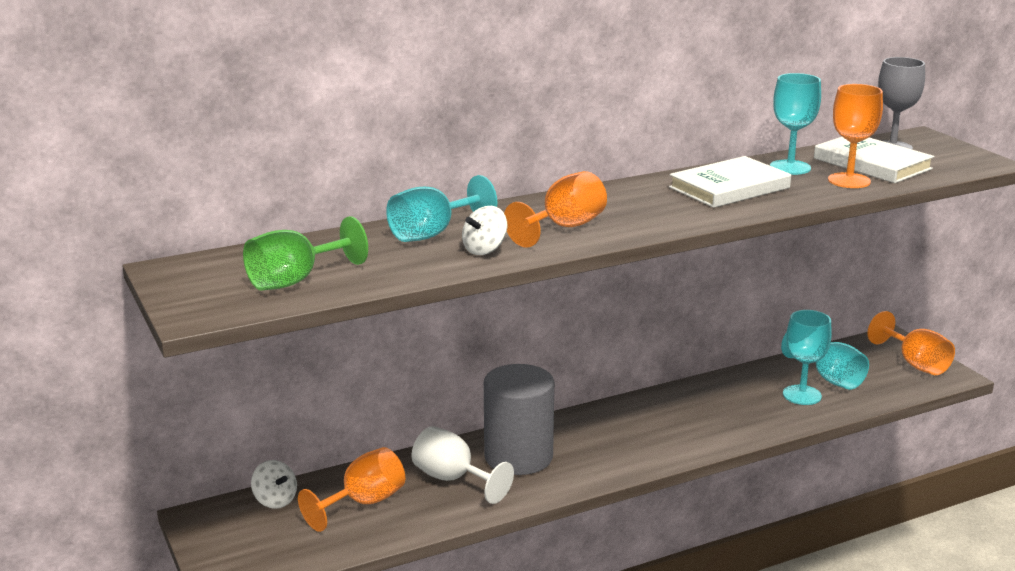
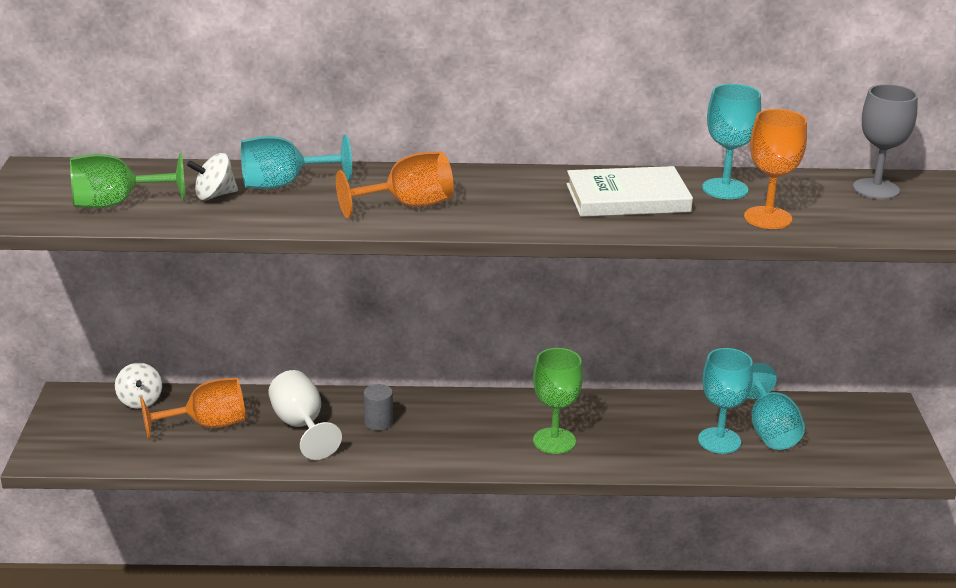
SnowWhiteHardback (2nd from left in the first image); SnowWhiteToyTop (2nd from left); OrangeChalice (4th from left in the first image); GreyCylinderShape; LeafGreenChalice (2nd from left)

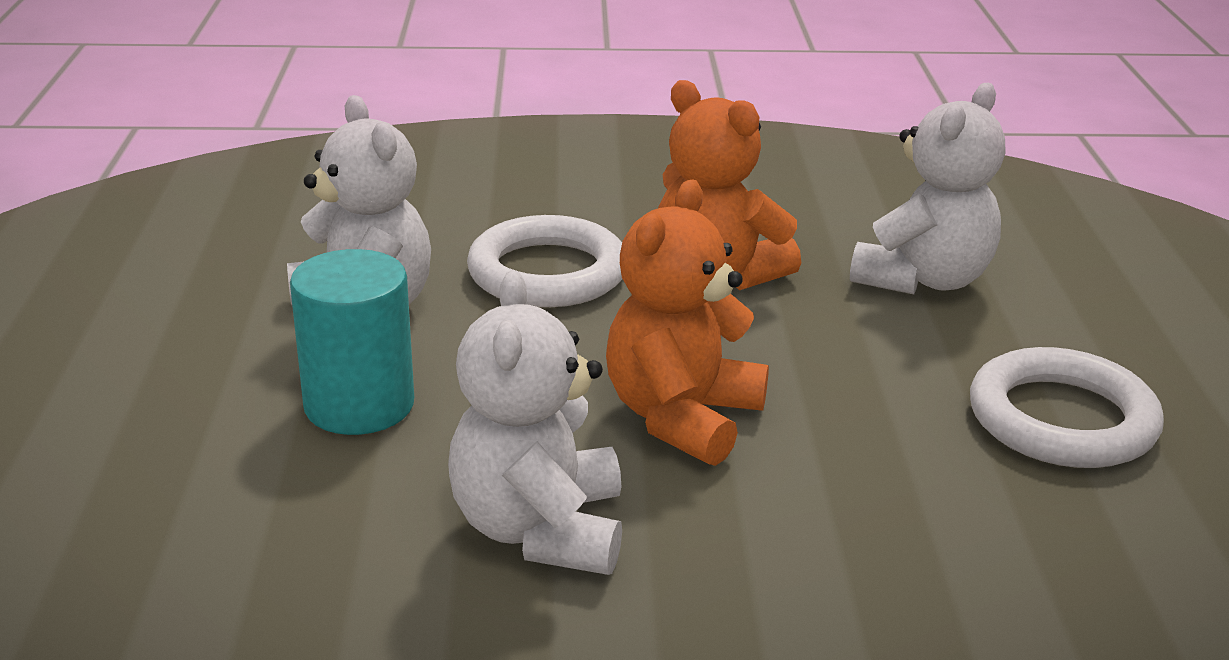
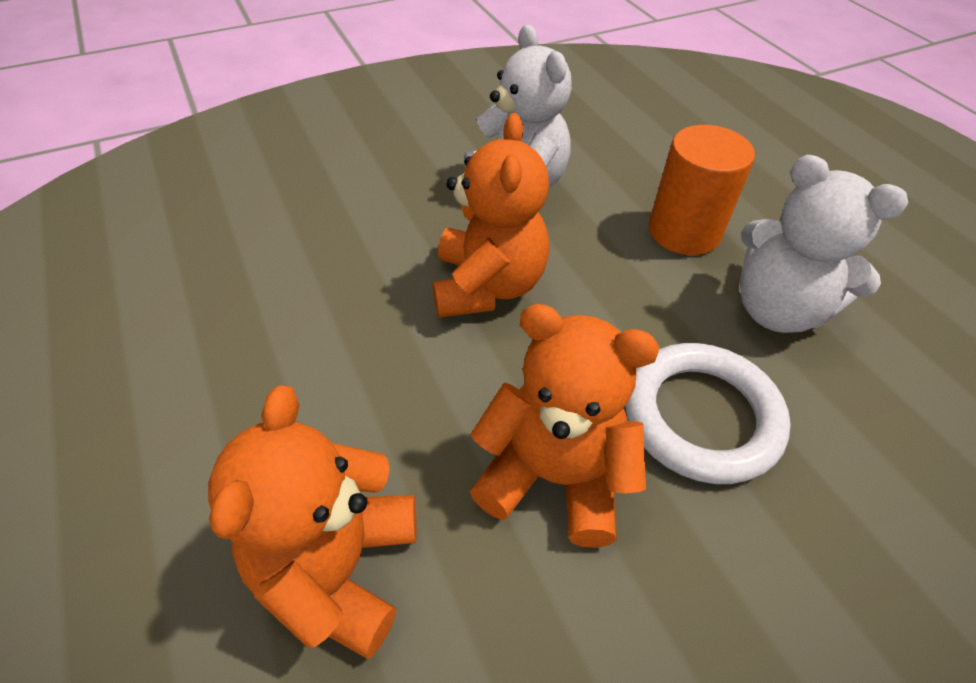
OrangeTeddy (1st from left); OrangeCylinderShape; SnowWhiteHoop (2nd from left in the first image)

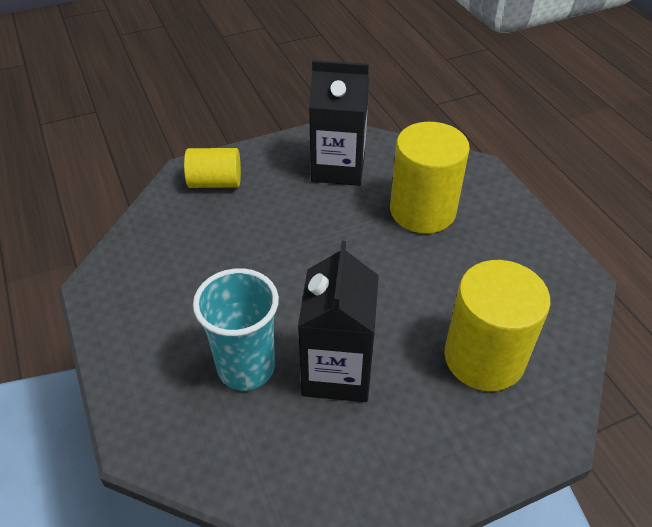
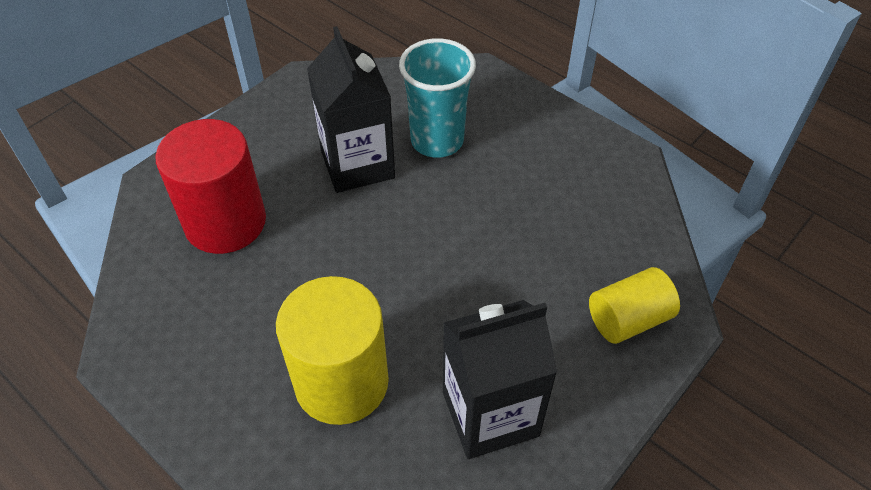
CrimsonCylinderShape

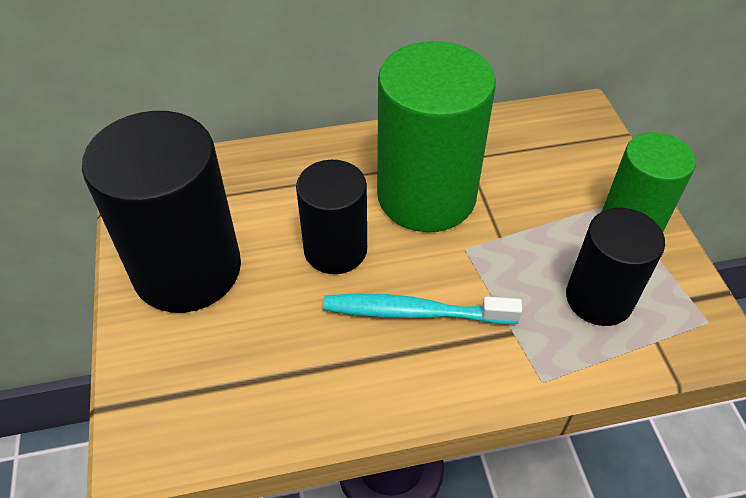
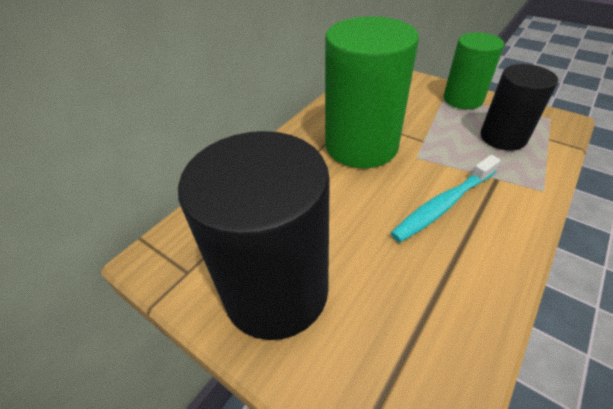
JetBlackCylinderShape (2nd from left in the first image)

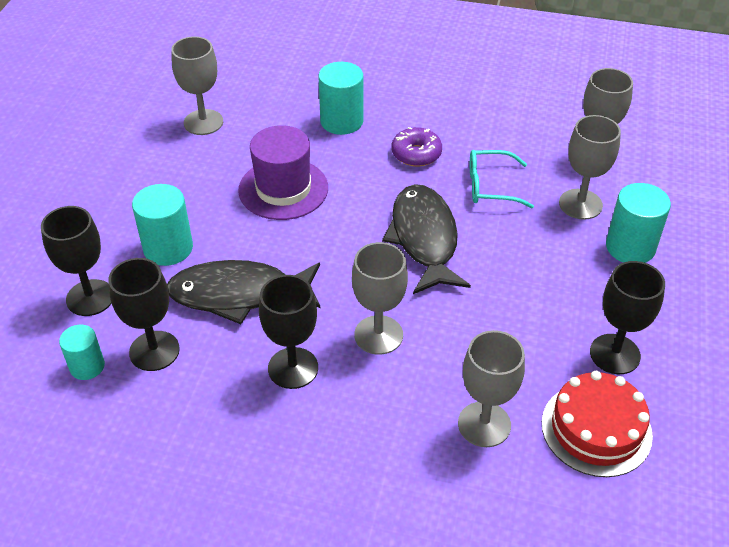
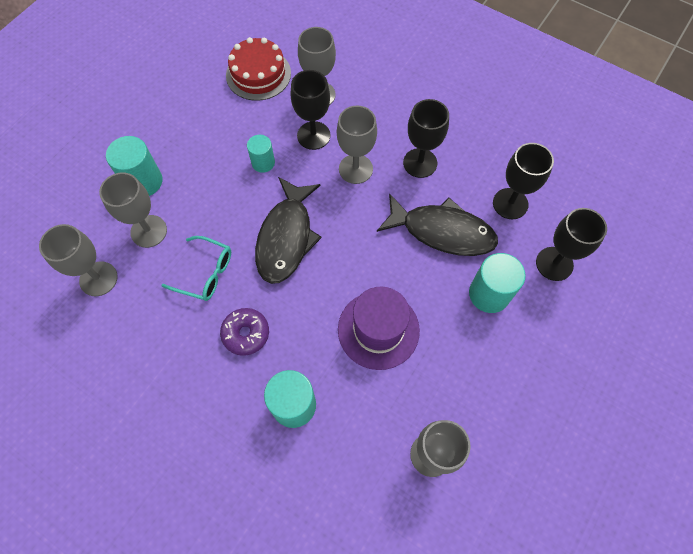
JetBlackChalice (1st from left); AquaCylinderShape (2nd from left)

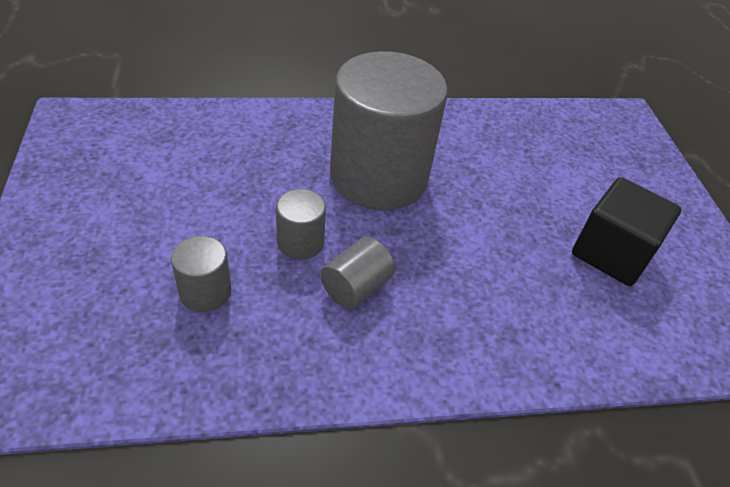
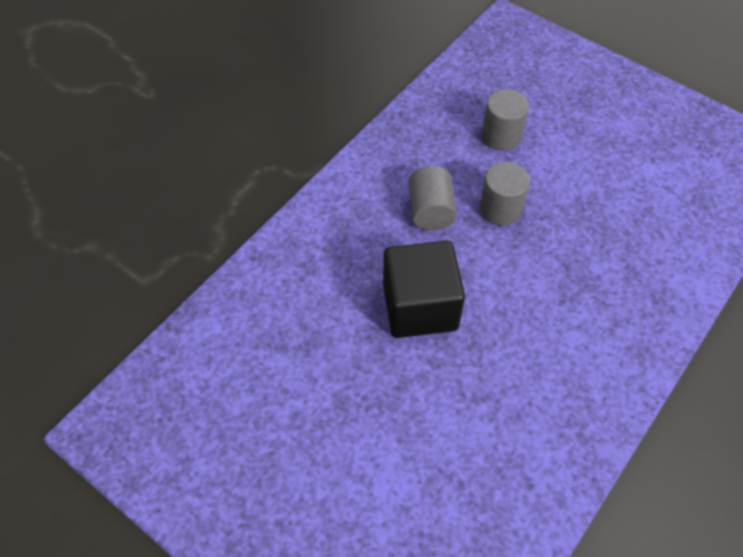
GreyCylinderShape (4th from left in the first image); JetBlackCube

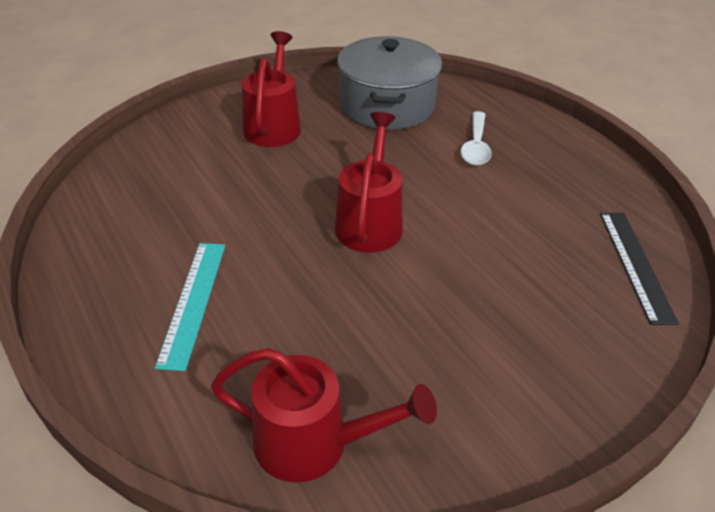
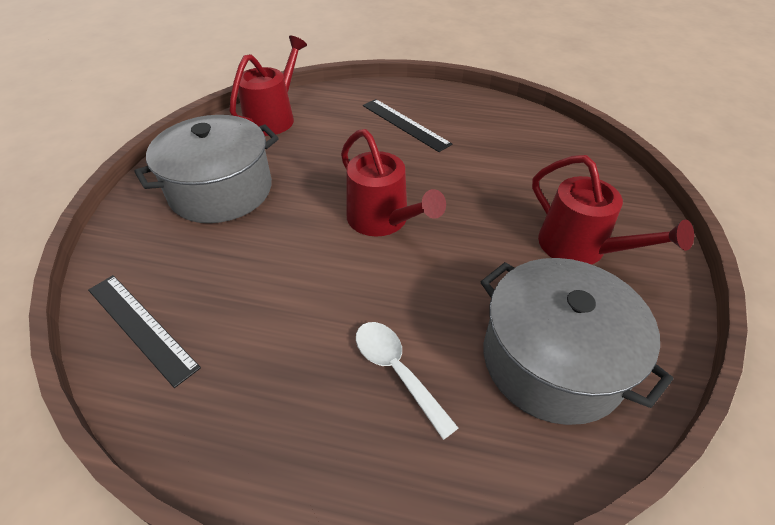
JetBlackStraightedge (2nd from left); CrimsonSprinklingCan (1st from left); GreyCookingPot (1st from left)

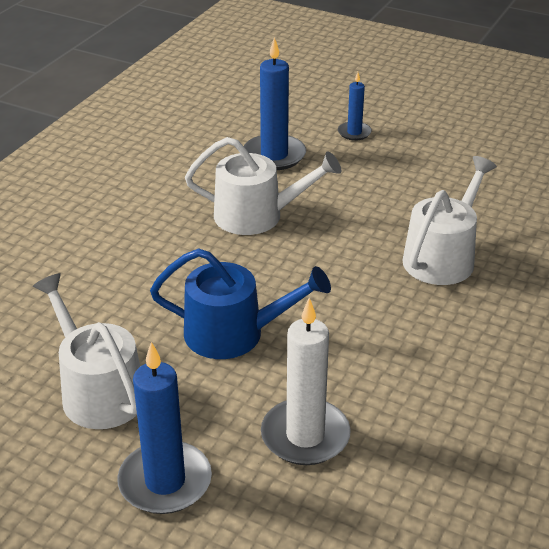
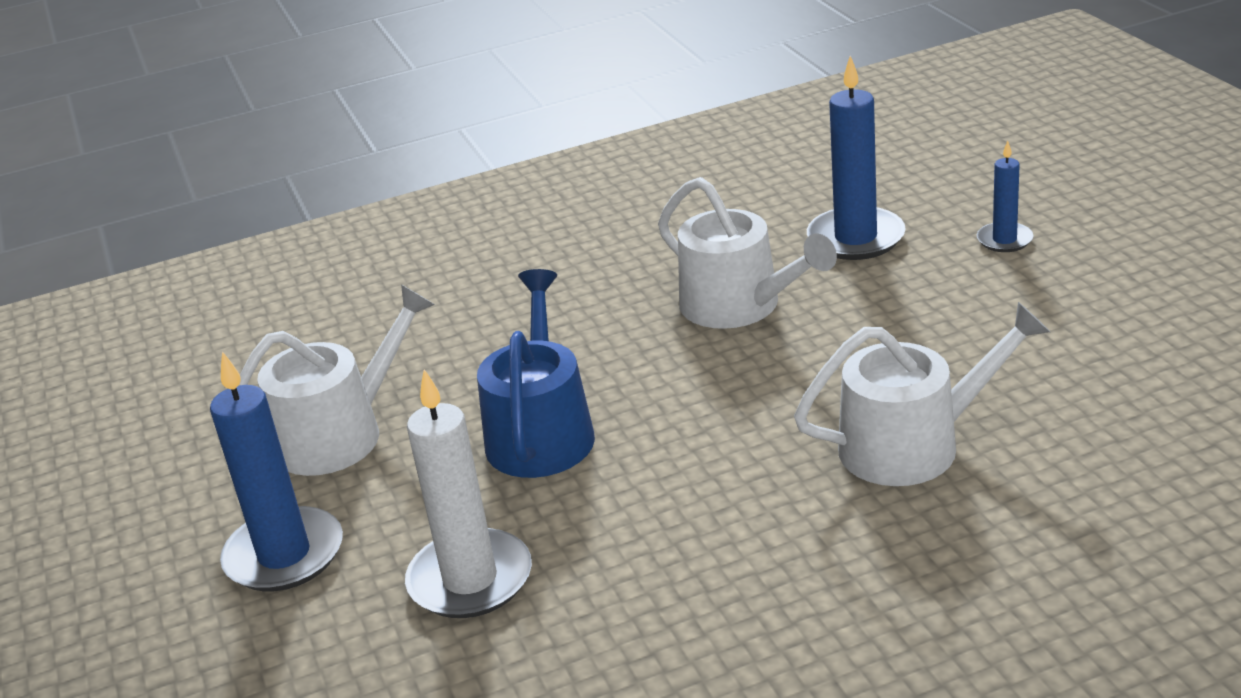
CobaltSprinklingCan; SnowWhiteSprinklingCan (1st from left)

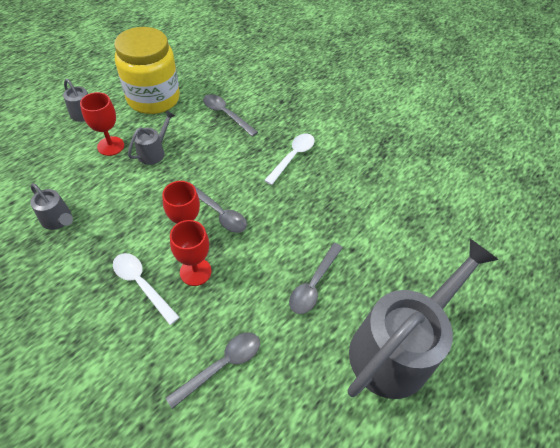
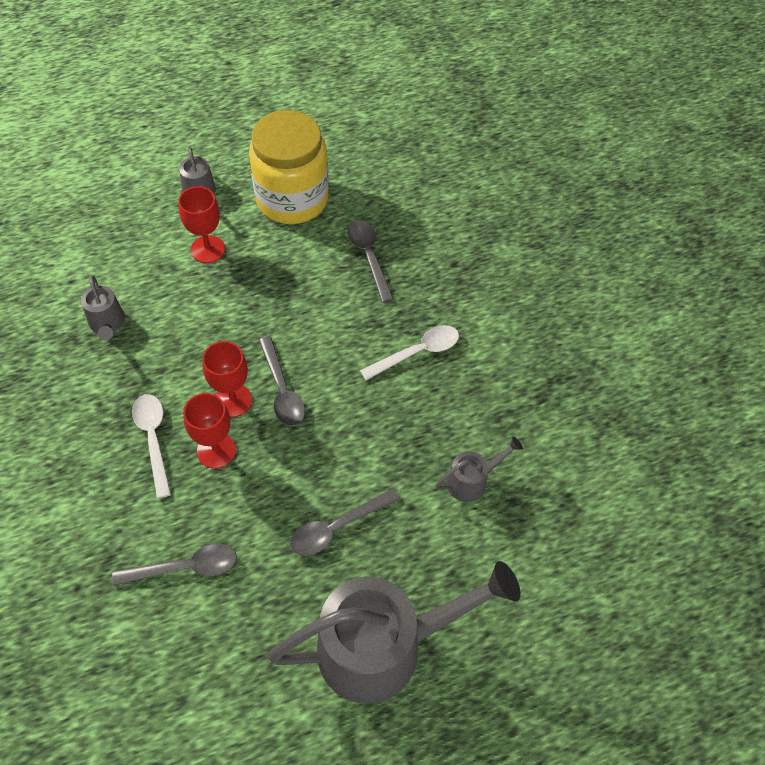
GreySprinklingCan (4th from left)

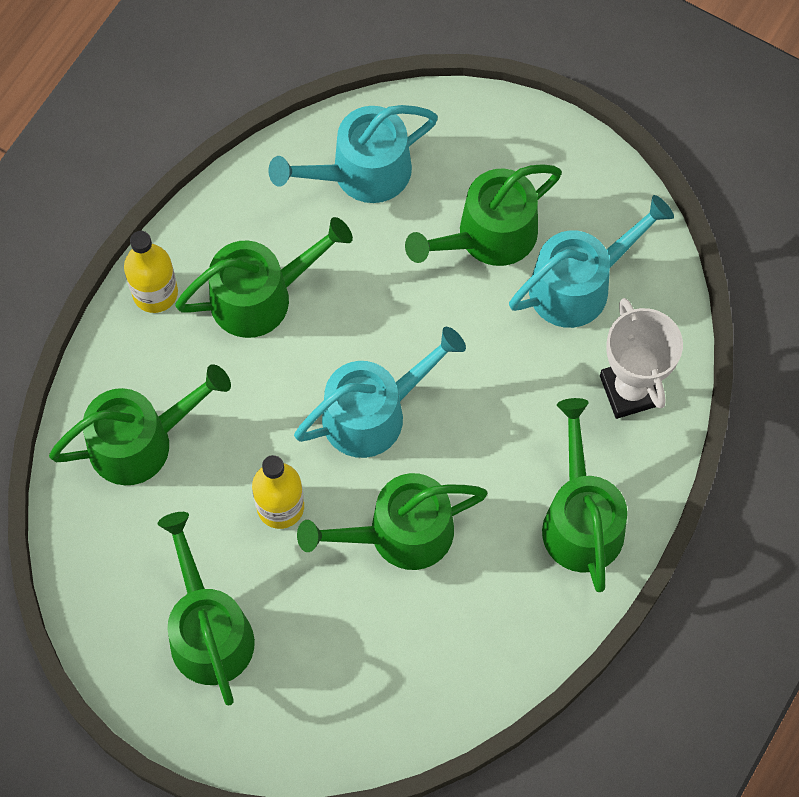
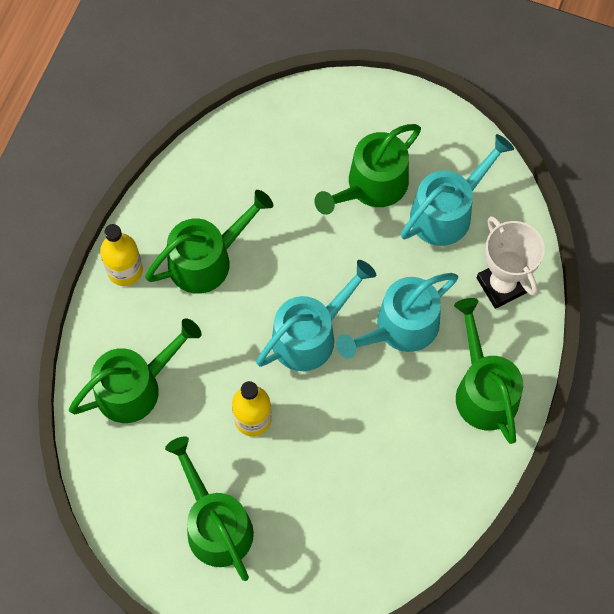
AquaSprinklingCan (2nd from left); LeafGreenSprinklingCan (4th from left in the first image)

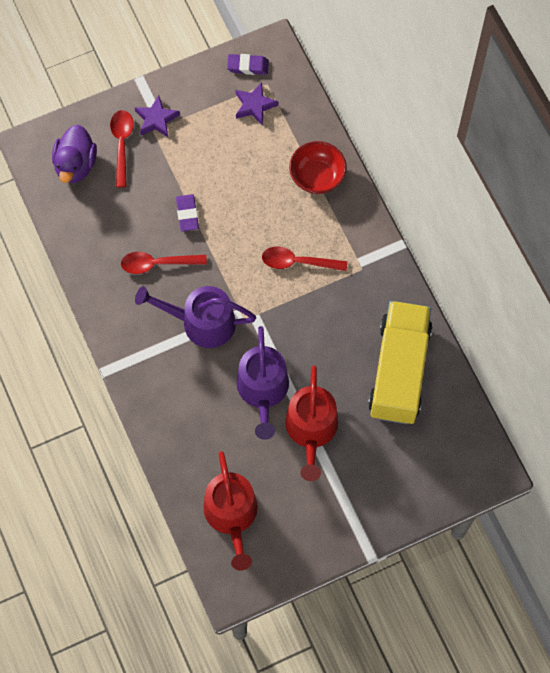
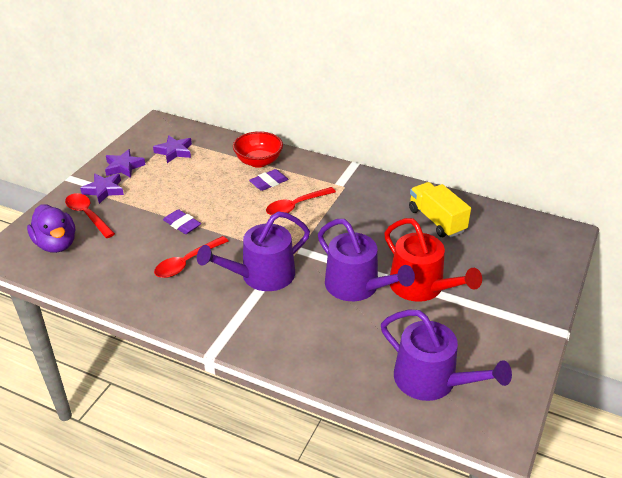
RoyalPurplePencilEraser (2nd from left); BrightYellowToyTruck; RoyalPurpleSprinklingCan (3rd from left); RoyalPurpleStar (2nd from left)

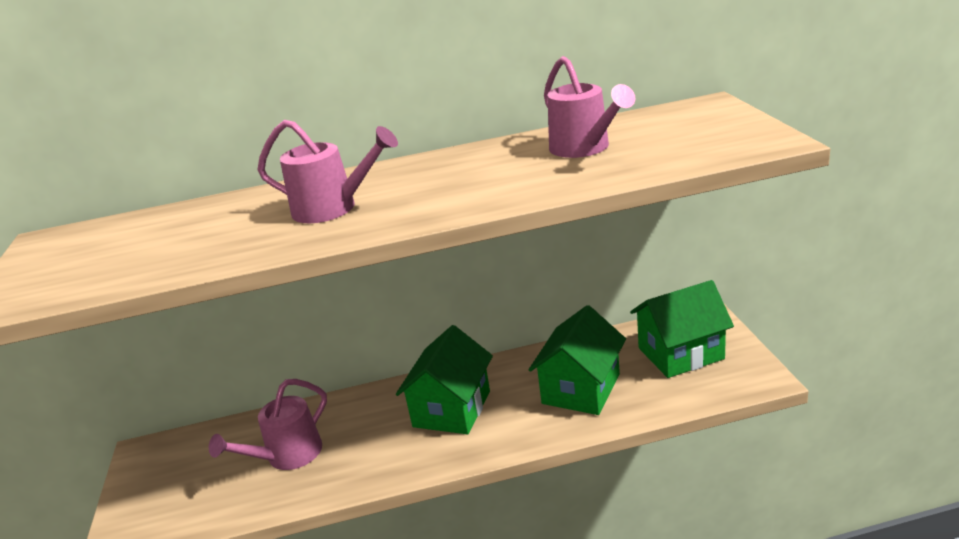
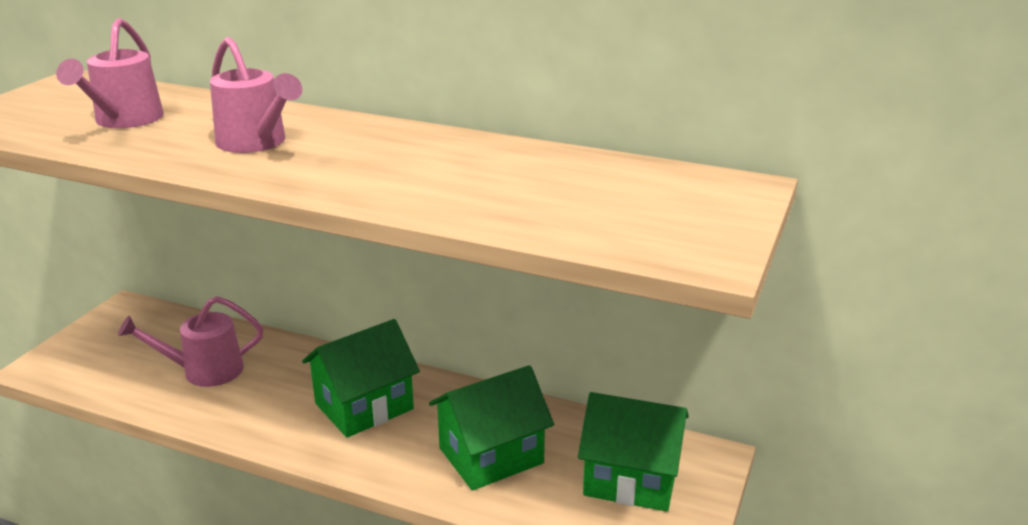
RosePinkSprinklingCan (1st from left)

